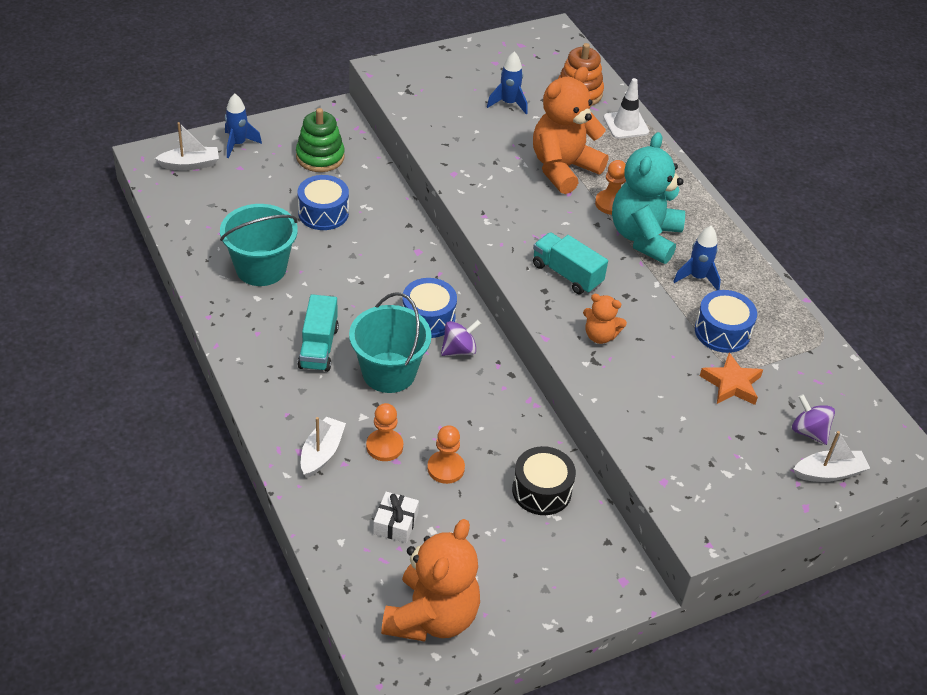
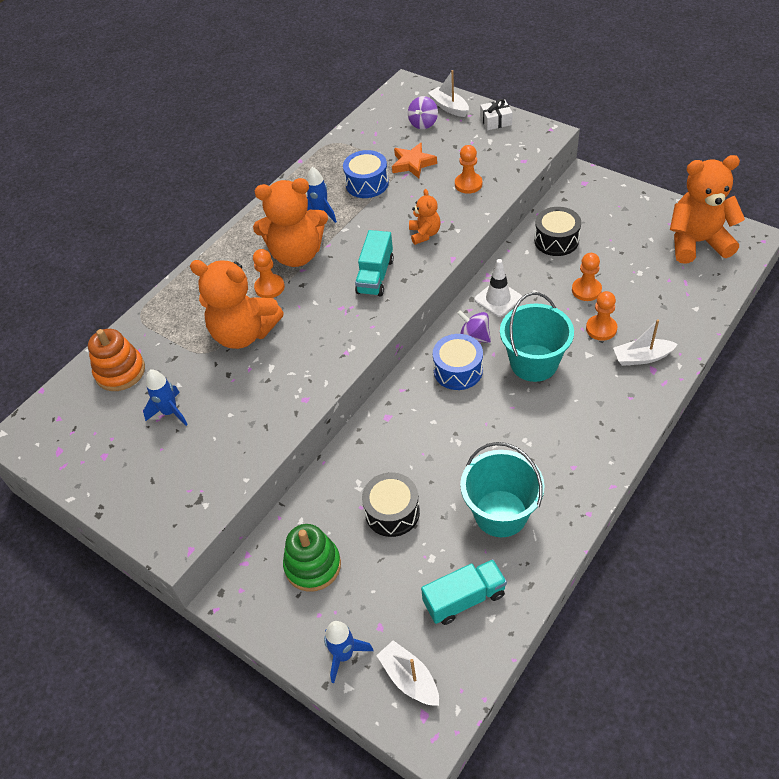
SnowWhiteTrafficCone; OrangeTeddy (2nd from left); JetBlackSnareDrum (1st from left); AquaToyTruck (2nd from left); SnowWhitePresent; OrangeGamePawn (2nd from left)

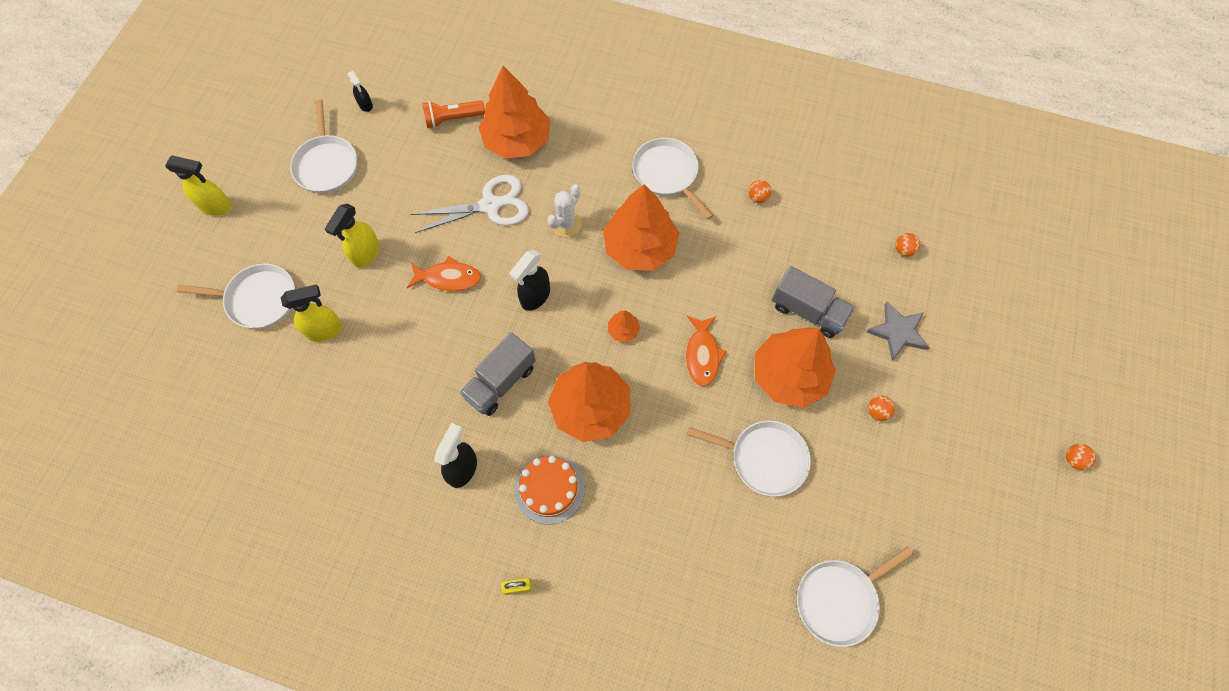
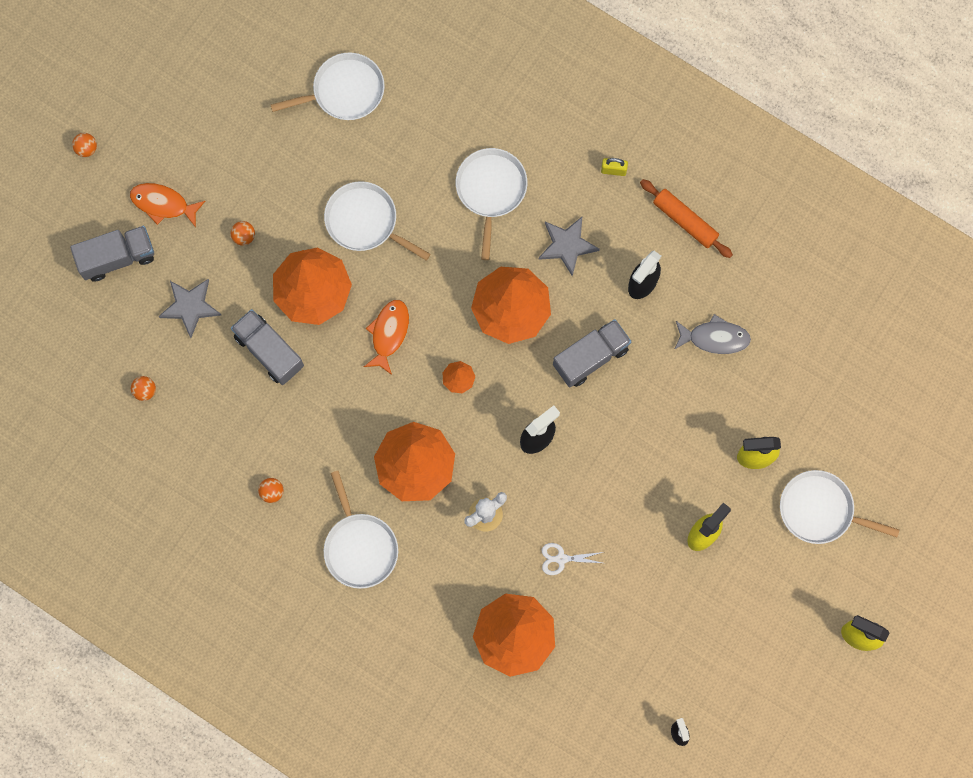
SnowWhitePan (4th from left); OrangeTorch; SnowWhiteShears; OrangeToyFish (1st from left); GreyStar (2nd from left); OrangePastryRoller; GreyToyTruck (1st from left); GreyToyFish

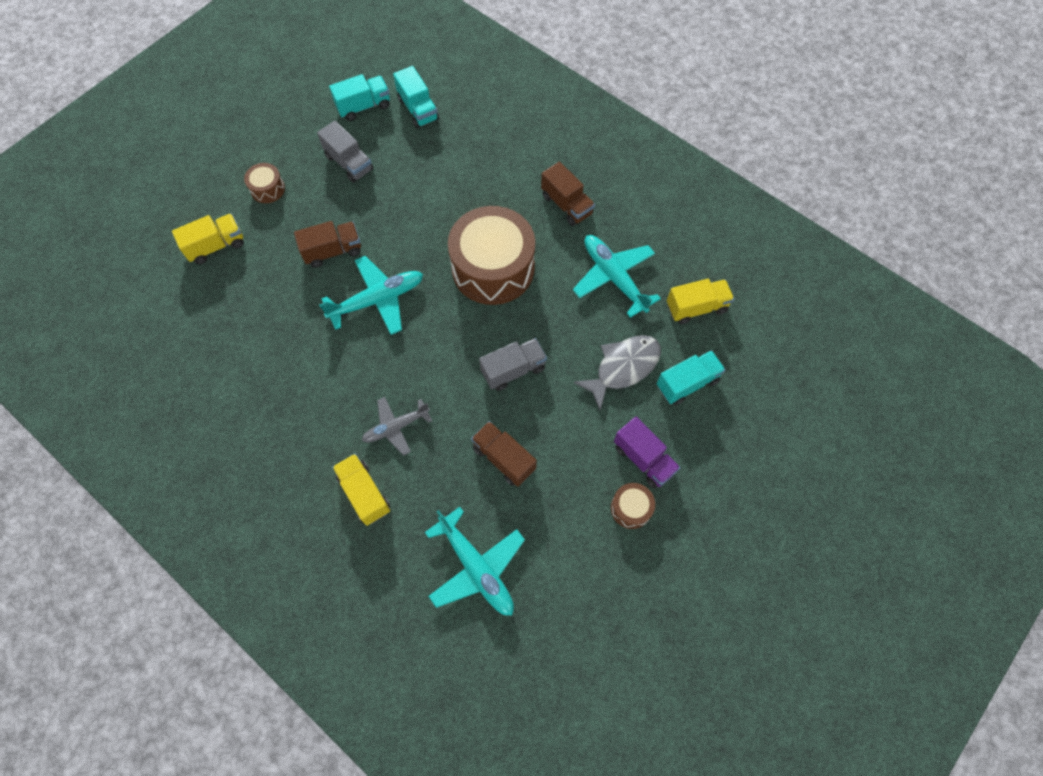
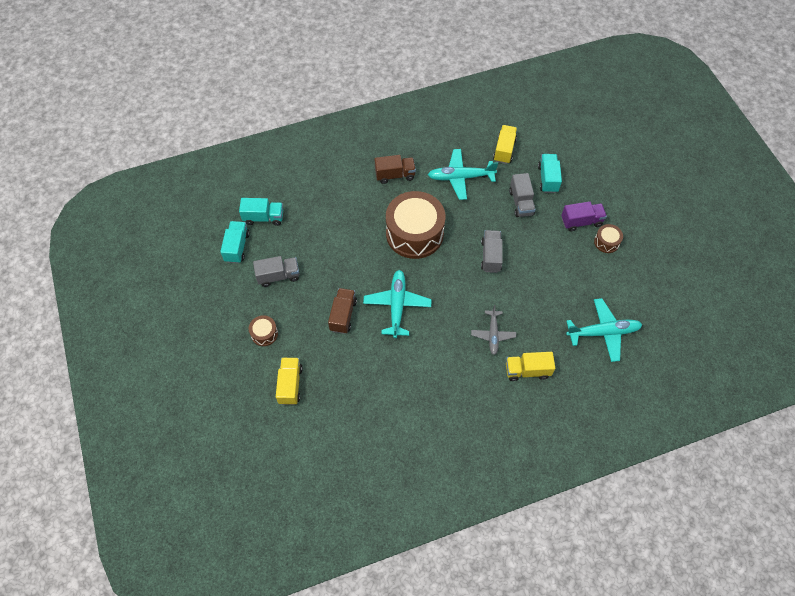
GreyToyTruck (3rd from left); BrownToyTruck (2nd from left in the first image)

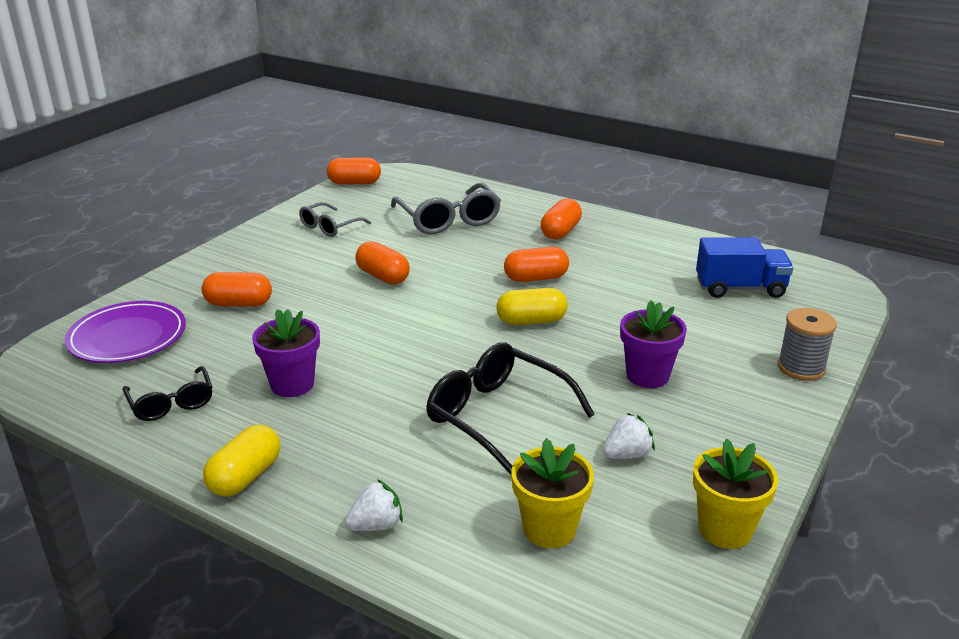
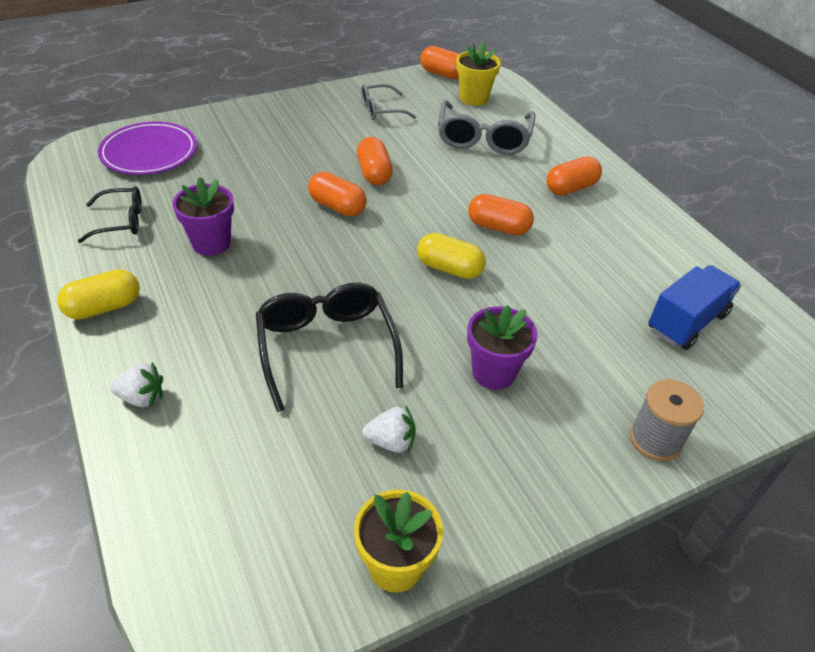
CobaltToyTruck; OrangePillShape (1st from left); JetBlackSpectacles (1st from left); BrightYellowPottedPlant (2nd from left)

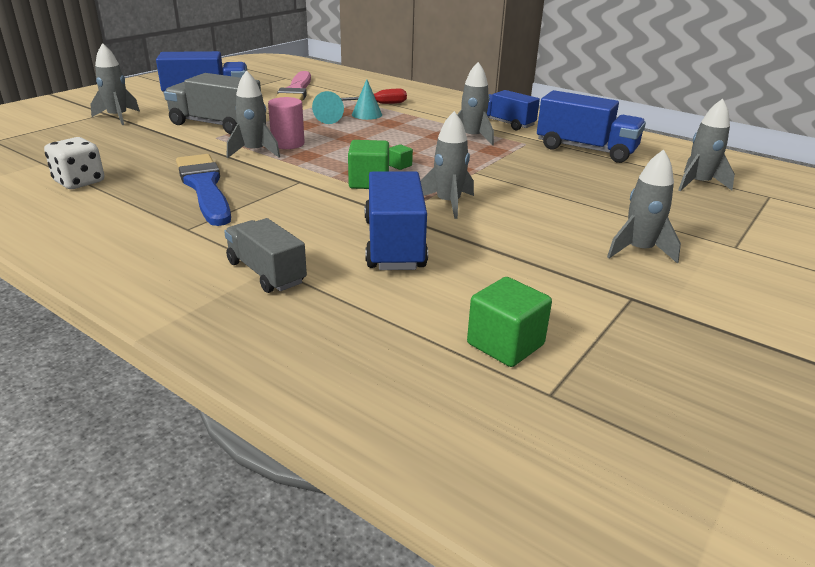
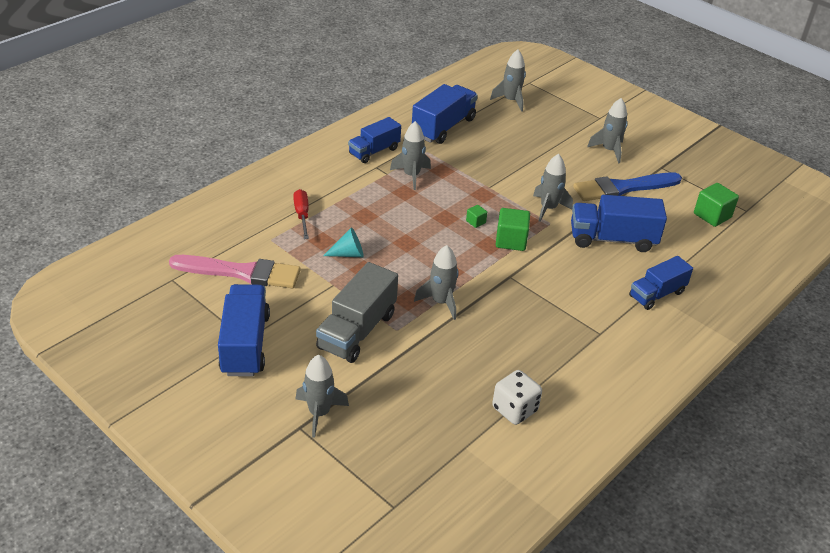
AquaSolidCone (2nd from left in the first image); RosePinkCylinderShape; CobaltPaintBrush; CobaltToyTruck (5th from left)

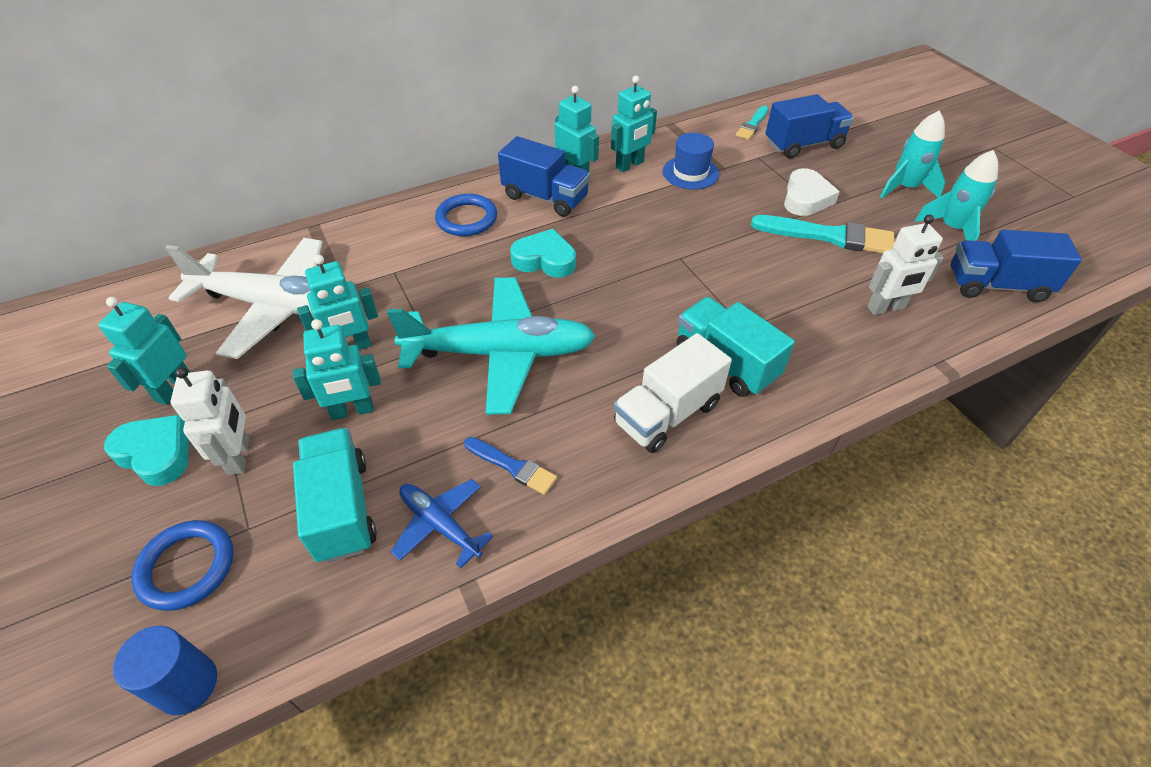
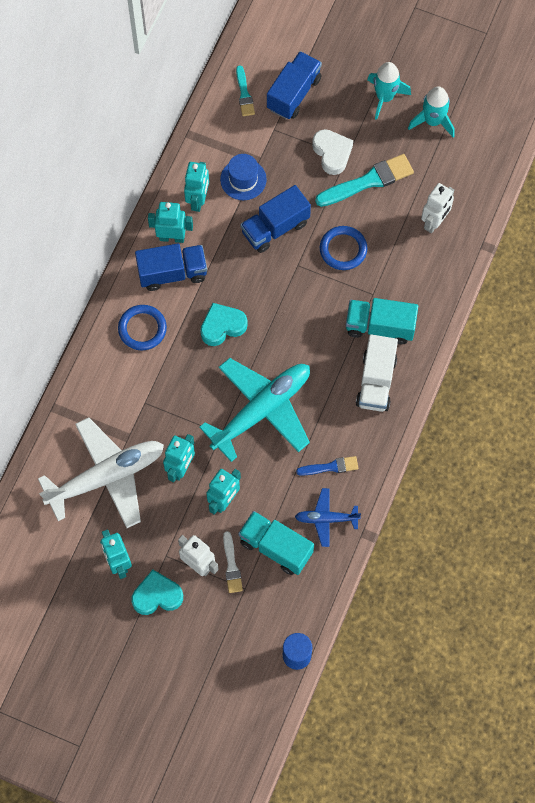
CobaltToyTruck (2nd from left); CobaltHoop (2nd from left); SnowWhitePaintBrush

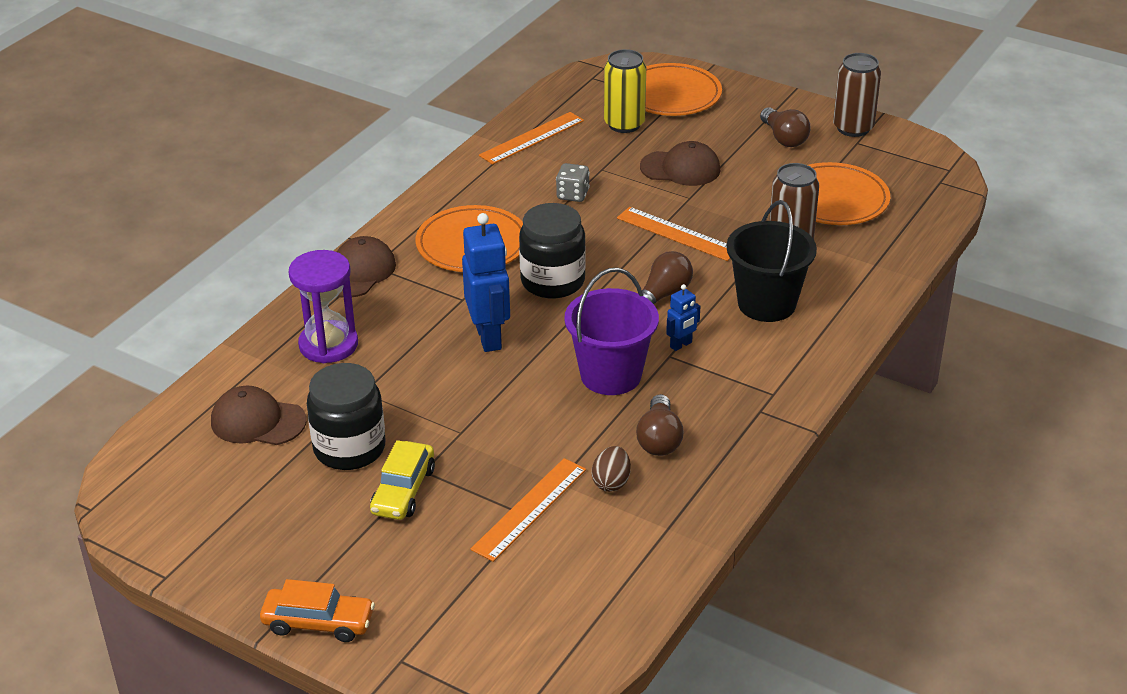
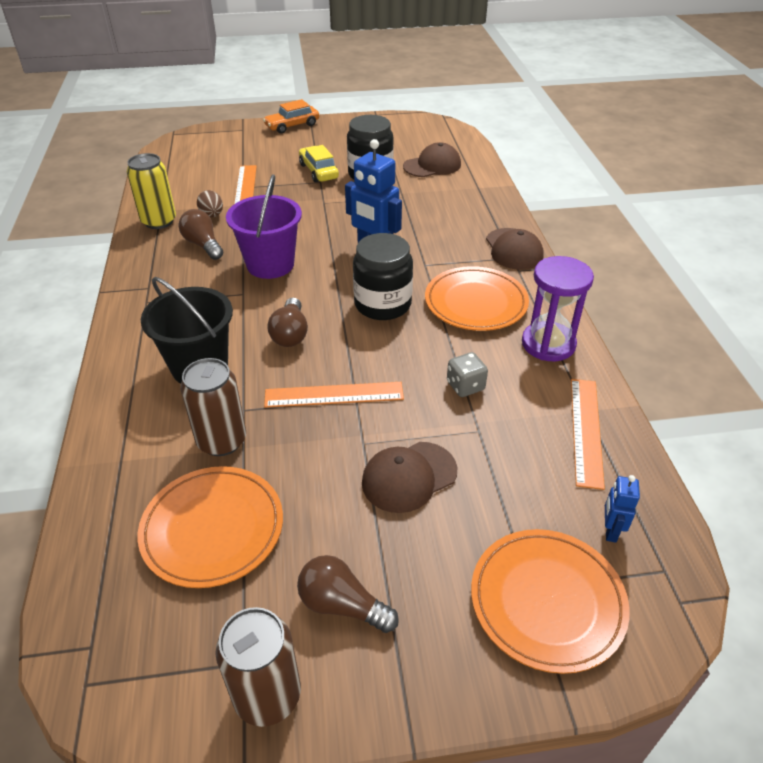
BrightYellowSodaCan; RoyalPurpleHourglass; CobaltRobot (2nd from left)

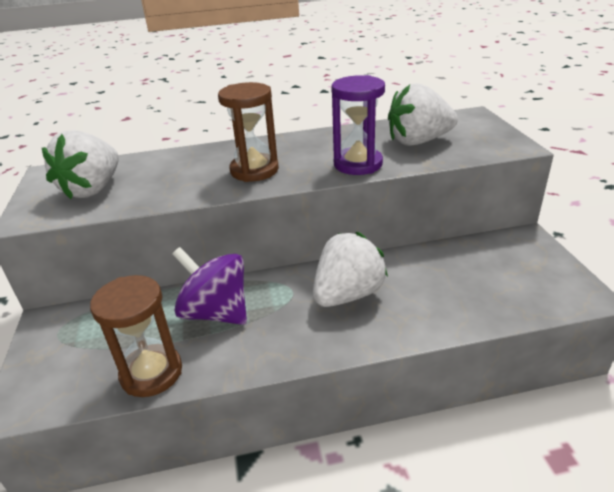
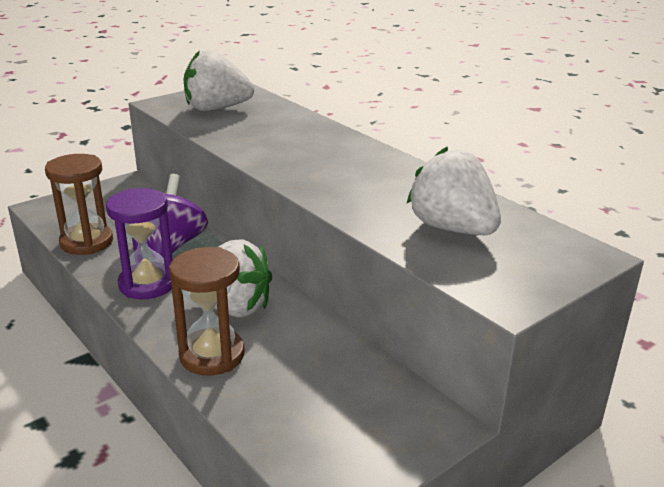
RoyalPurpleHourglass; BrownHourglass (2nd from left)

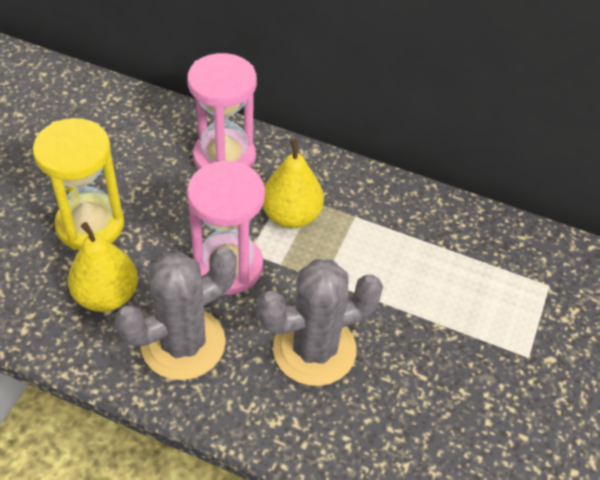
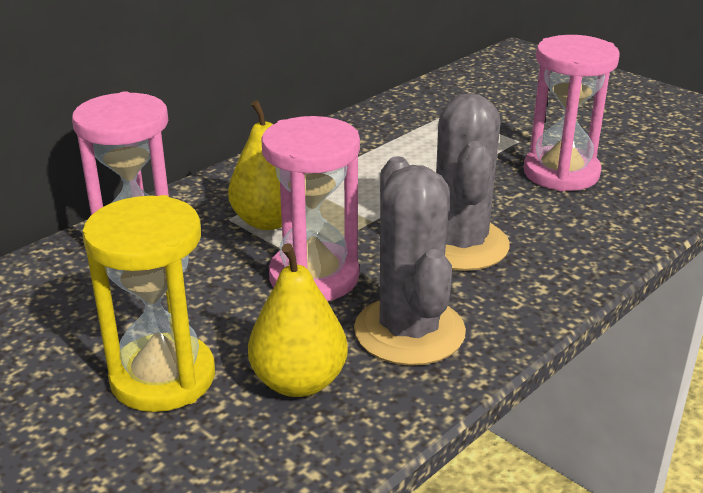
RosePinkHourglass (3rd from left)

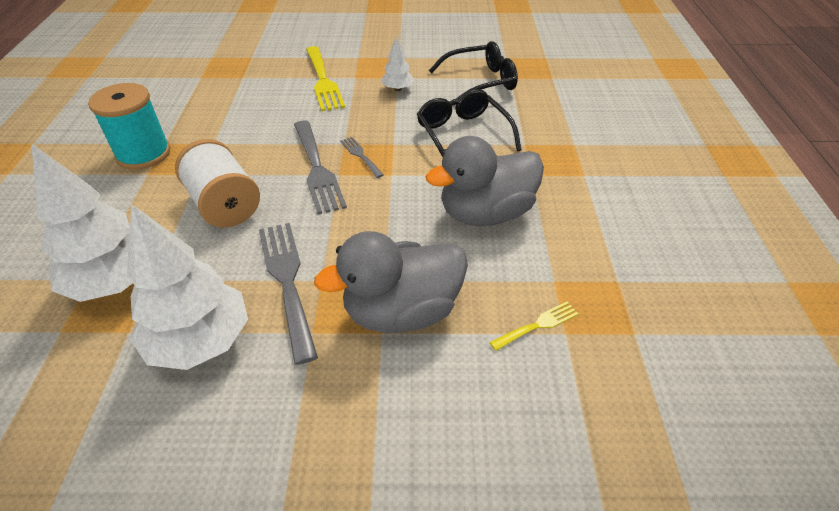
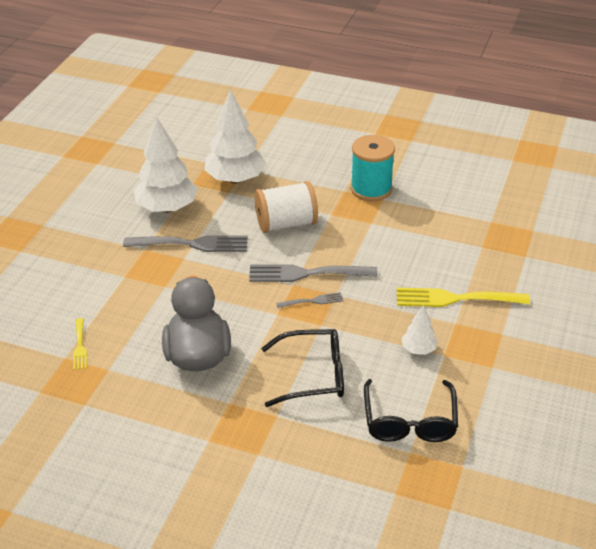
GreyDuck (1st from left in the first image)

